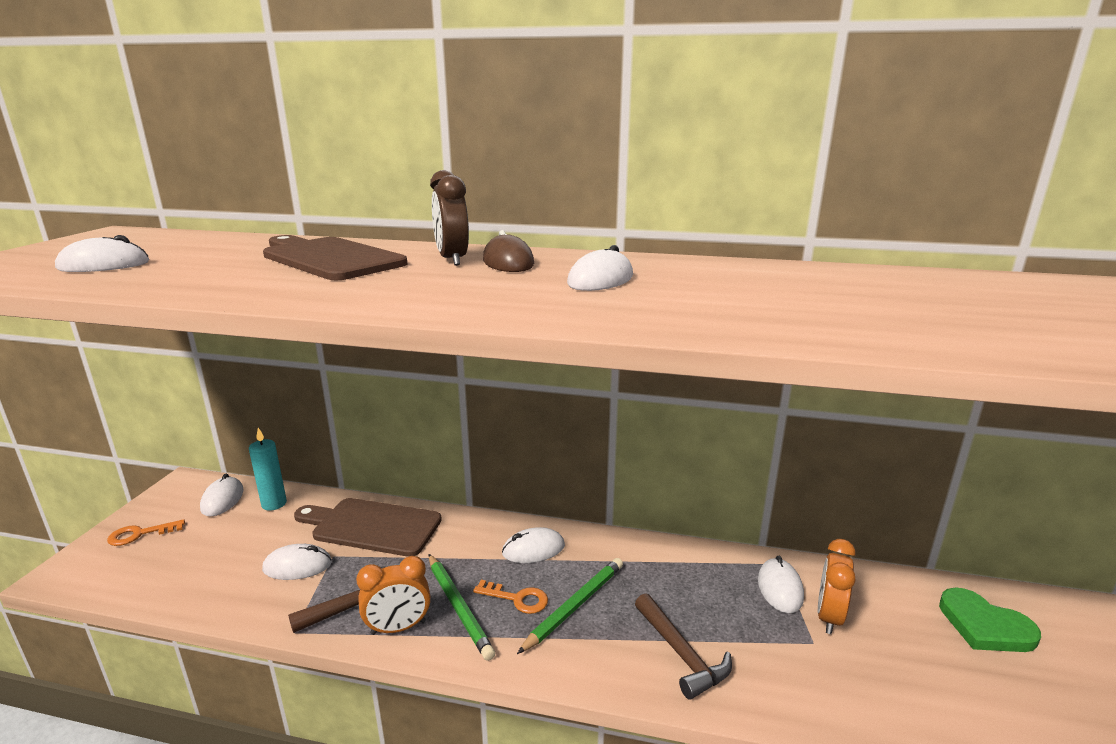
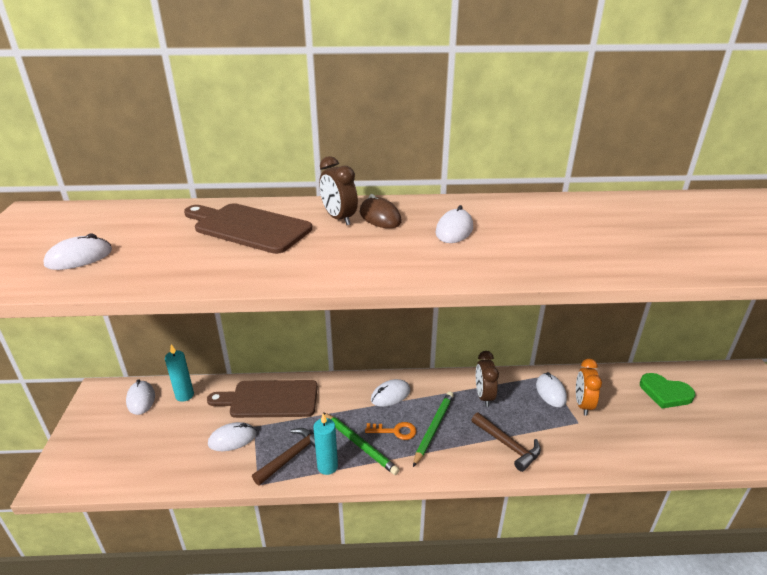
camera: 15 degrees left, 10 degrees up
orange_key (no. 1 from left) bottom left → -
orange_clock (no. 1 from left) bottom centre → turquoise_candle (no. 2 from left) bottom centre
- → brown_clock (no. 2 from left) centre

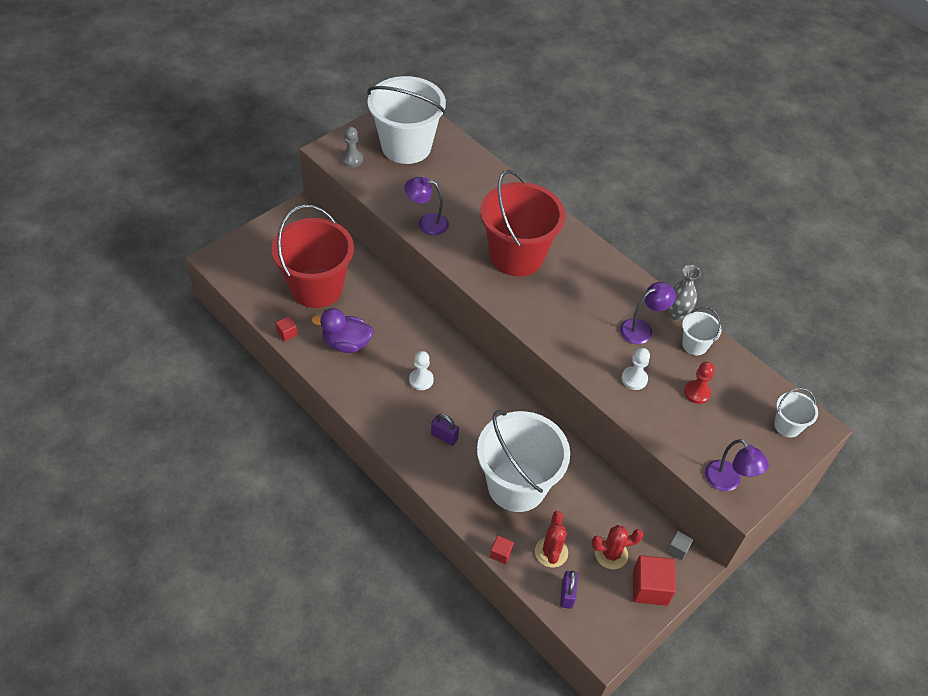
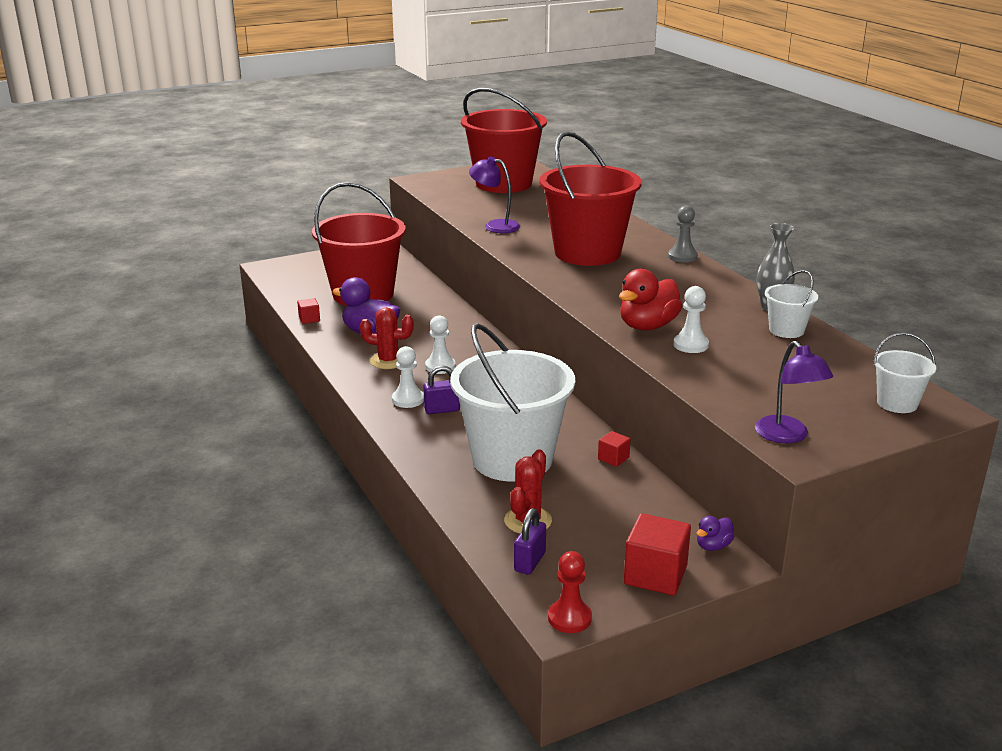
camera: 20 degrees right, 25 degrees down
white_bucket (no. 1 from left) top centre → red_bucket (no. 2 from left) top centre
grey_pawn top centre → grey_pawn top right, relocated
purple_lamp (no. 2 from left) middle right → -
red_pawn middle right → red_pawn bottom centre, relocated
purple_padlock (no. 1 from left) centre, 60 degrees counterclockwise
red_cactus (no. 2 from left in the first image) bottom centre → red_cactus (no. 1 from left) centre, relocated
grey_cube bottom right → purple_duck (no. 2 from left) bottom right
red_cube (no. 2 from left) bottom centre → red_cube (no. 2 from left) centre, relocated
- → red_duck centre
- → white_pawn (no. 1 from left) centre

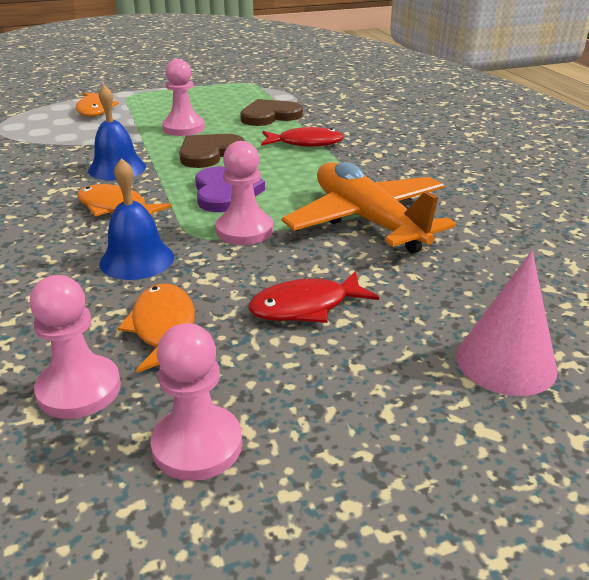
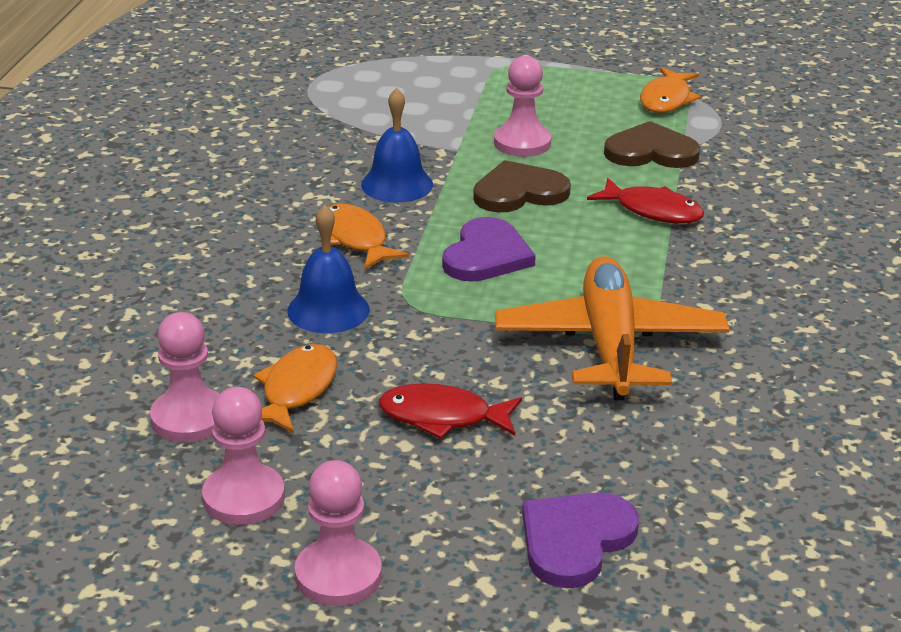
camera: 30 degrees right, 0 degrees up
orange_fish (no. 1 from left in the first image) top left → orange_fish (no. 3 from left) top right, relocated
pink_pawn (no. 4 from left in the first image) top centre → pink_pawn (no. 3 from left) bottom centre, relocated
pink_cone middle right → purple_heart (no. 2 from left) bottom centre

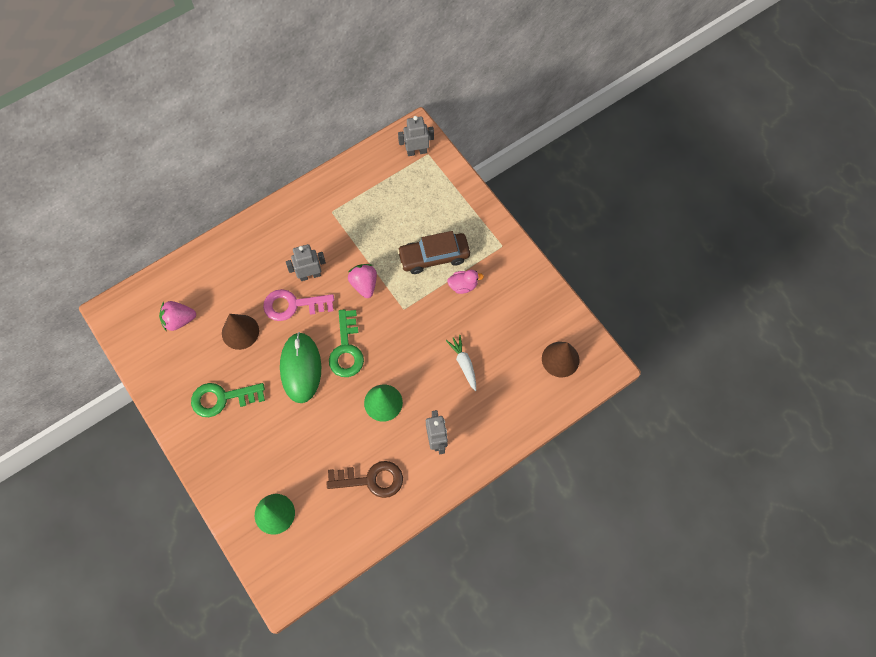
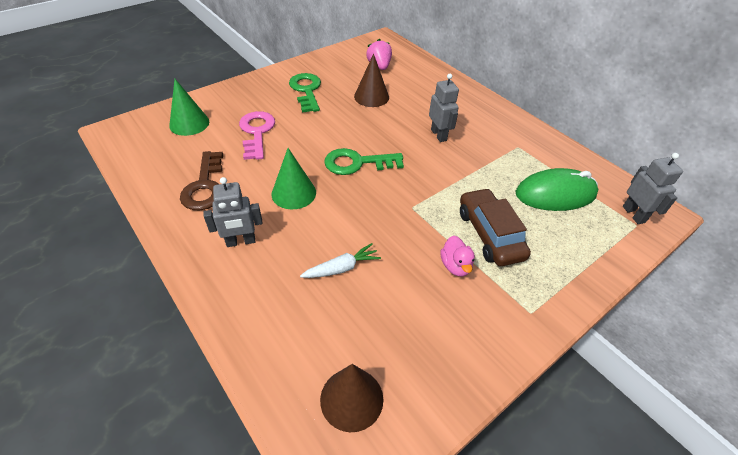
camera: 85 degrees right, 20 degrees down
pink_strawberry (no. 2 from left) centre → -
pink_key centre → pink_key top centre, relocated
green_mouse centre → green_mouse middle right, relocated

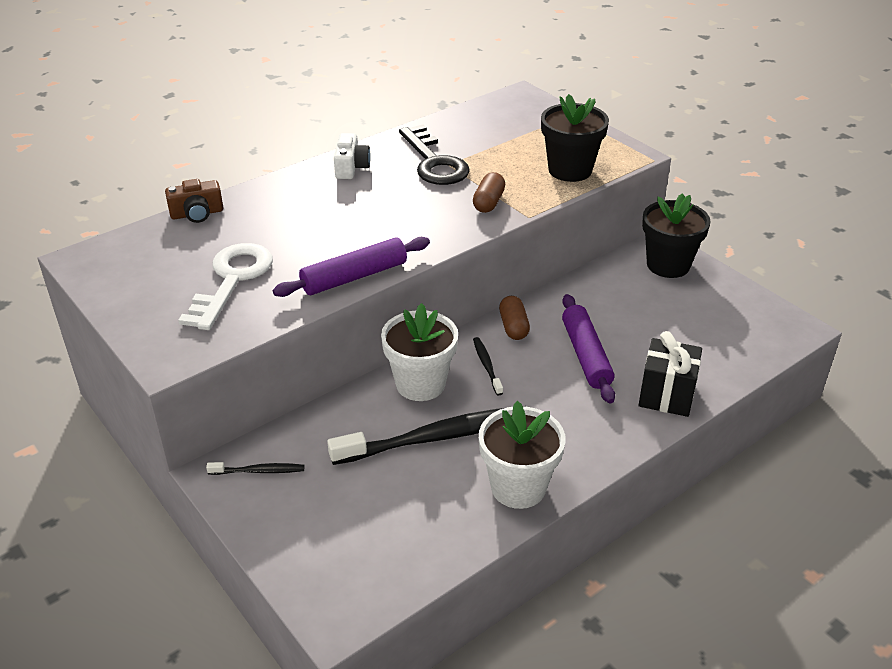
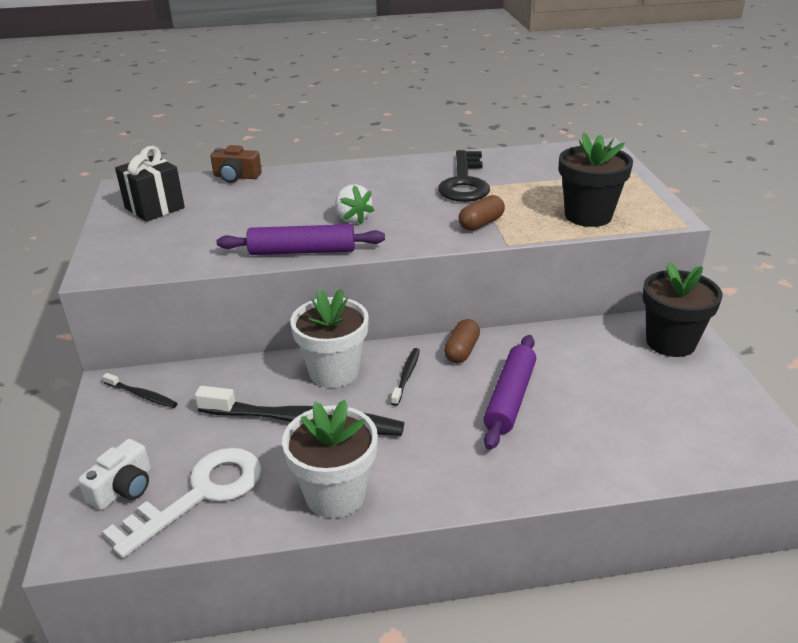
camera: 30 degrees right, 5 degrees down
white_camera top centre → white_camera bottom left, relocated
white_key middle left → white_key bottom left, relocated
black_gift middle right → black_gift top left, relocated
- → white_strawberry top centre

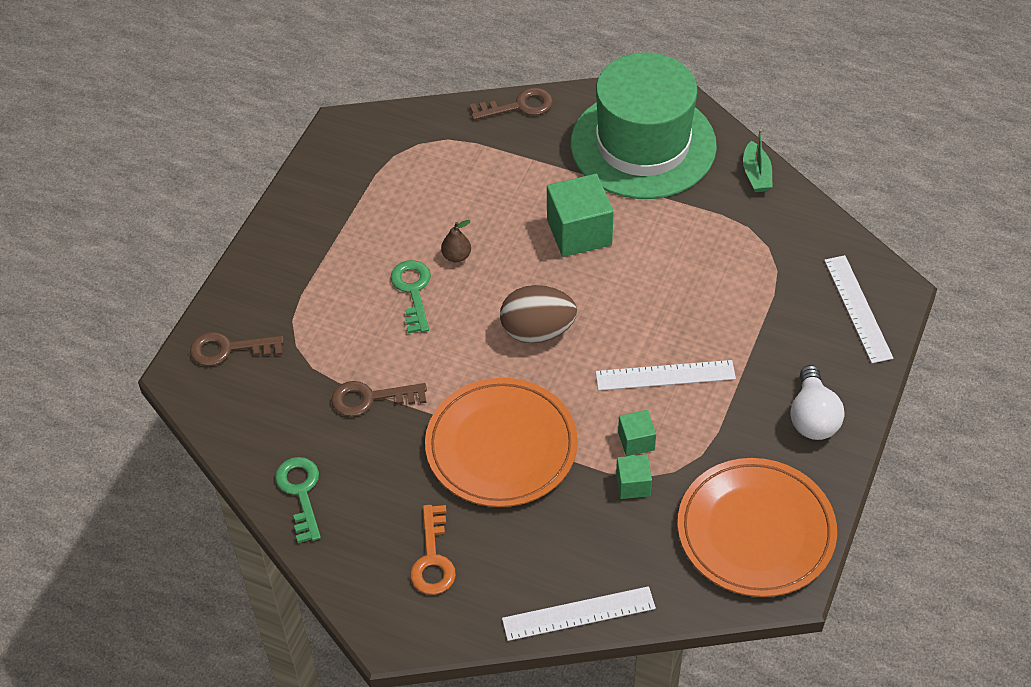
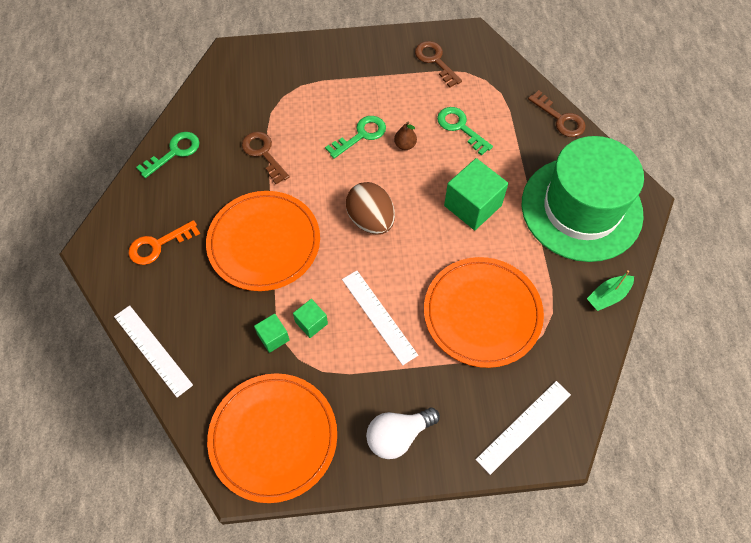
camera: 60 degrees right, 10 degrees up
brown_key (no. 1 from left in the first image) middle left → brown_key (no. 2 from left) top centre, relocated
- → green_key (no. 3 from left) top centre
- → orange_plate (no. 3 from left) centre

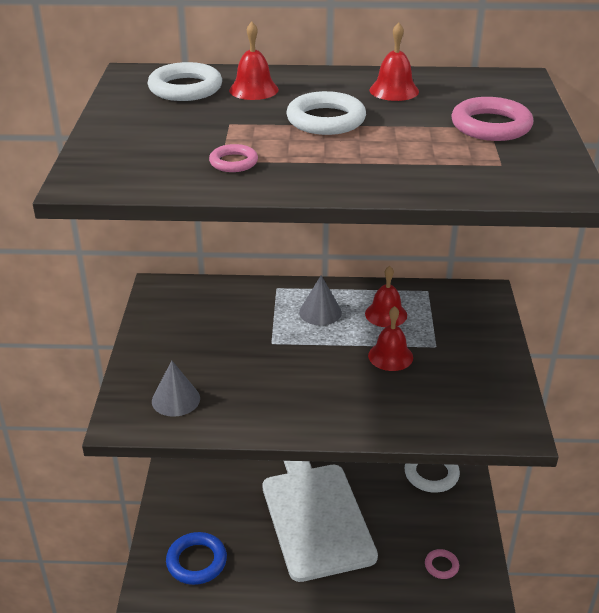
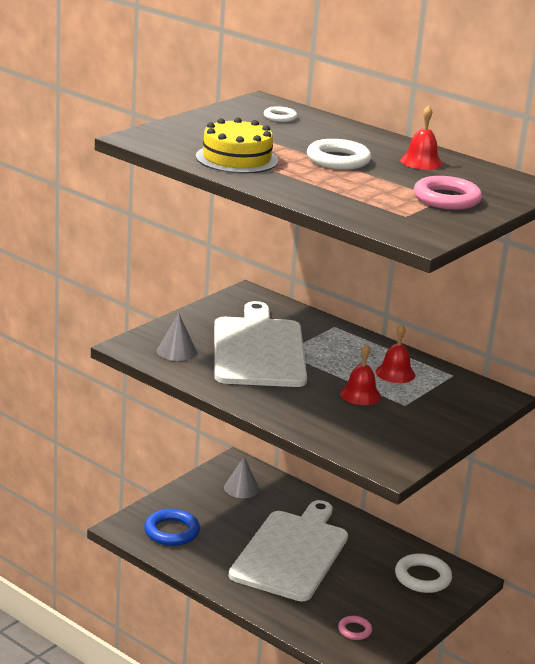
camera: 35 degrees right, 10 degrees down
red_bell (no. 1 from left) top centre → -
white_ring (no. 1 from left) top left → white_ring (no. 1 from left) top centre, x0.56
pink_ring (no. 1 from left) top centre → yellow_cake top centre
grey_cone (no. 2 from left) centre → grey_cone (no. 2 from left) bottom centre, relocated
- → white_cutting_board (no. 1 from left) centre

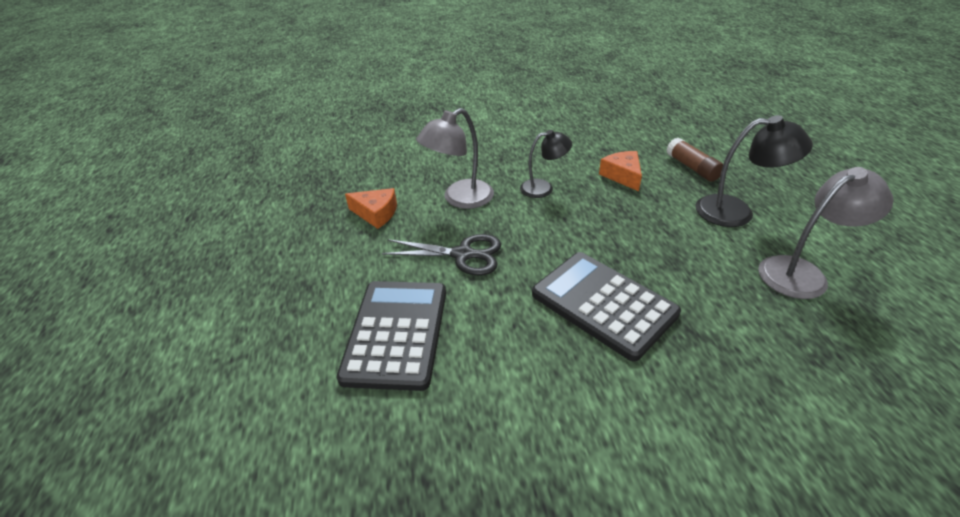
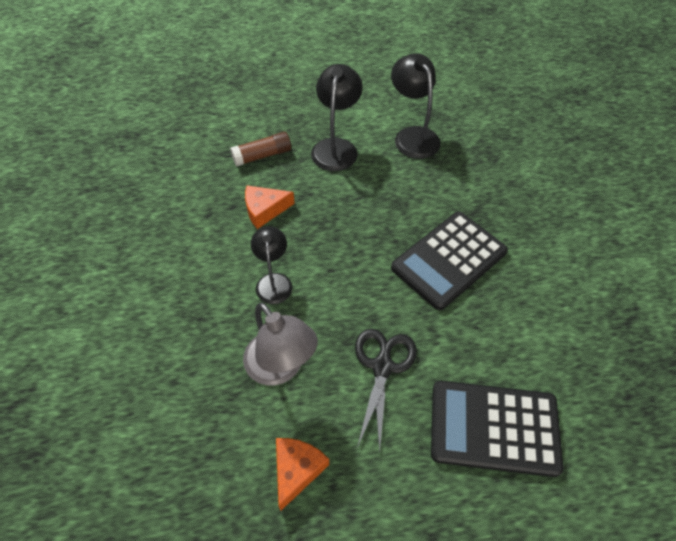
camera: 90 degrees left, 15 degrees up
grey_lamp (no. 2 from left) middle right → black_lamp (no. 3 from left) top centre

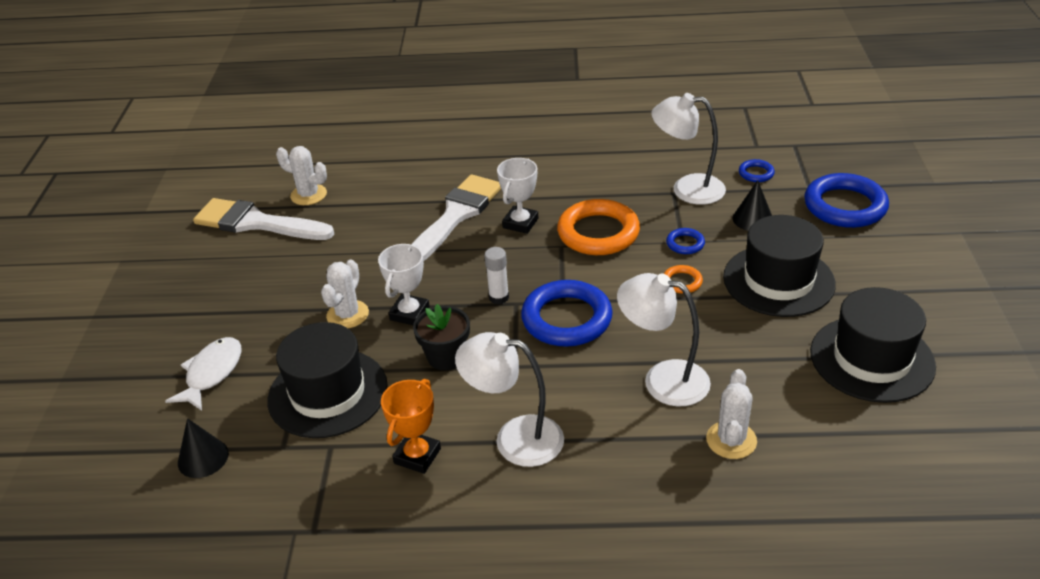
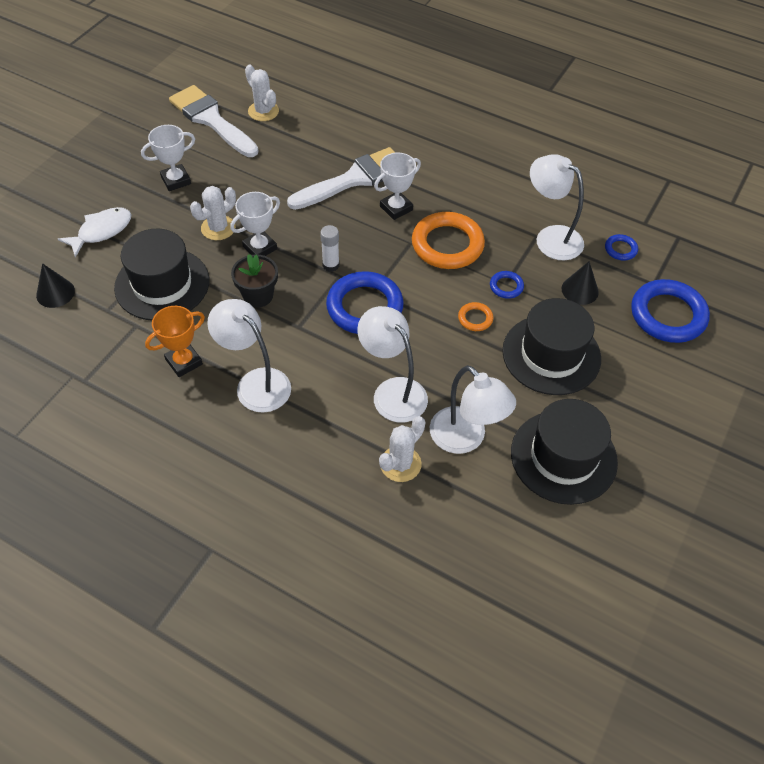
camera: 25 degrees right, 15 degrees up
- → white_trophy (no. 1 from left) top left
- → white_lamp (no. 3 from left) centre

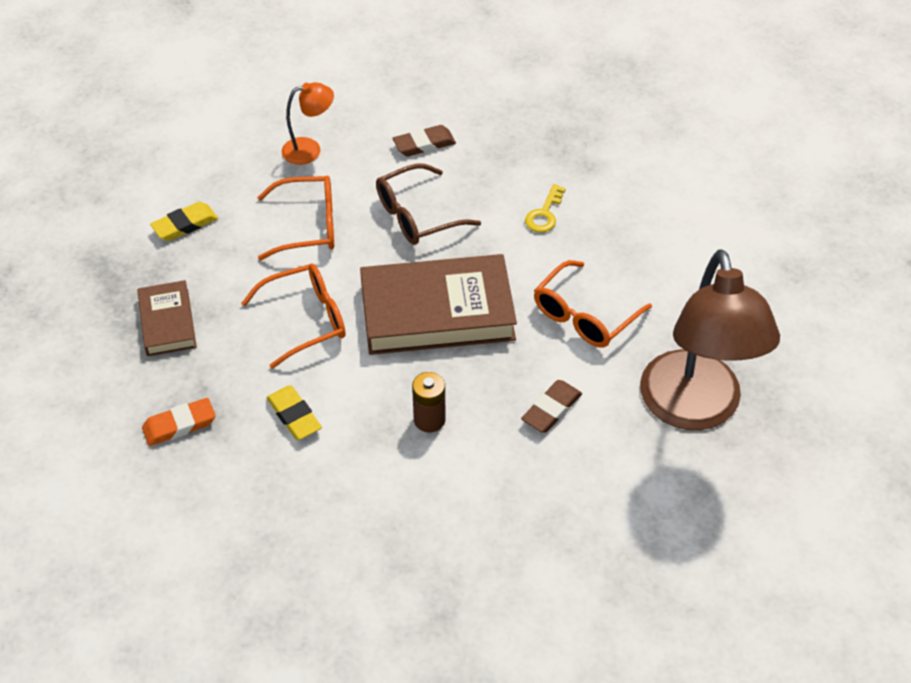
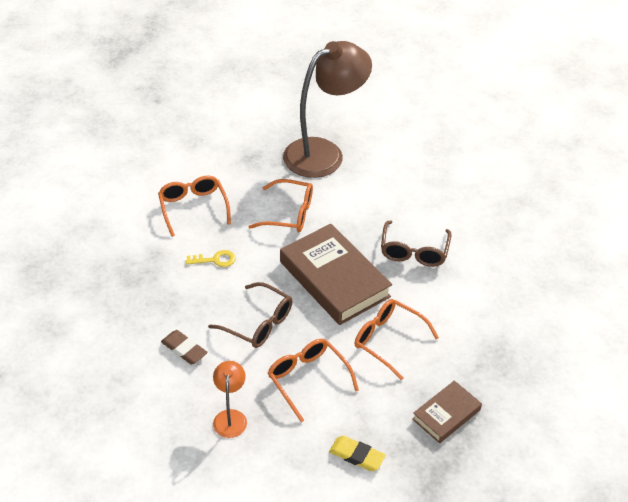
camera: 120 degrees left, 5 degrees down
orange_lamp top centre → orange_lamp bottom centre, 45 degrees clockwise
brown_battery centre → brown_glasses (no. 2 from left) centre
brown_eraser (no. 2 from left) centre → -
yellow_eraser (no. 2 from left) middle left → -
orange_eraser middle left → -
- → orange_glasses (no. 1 from left) middle left

